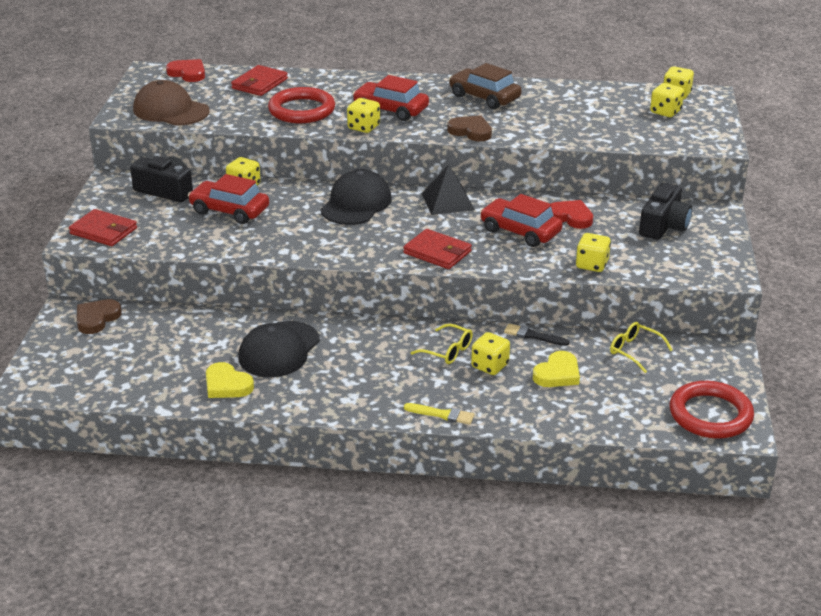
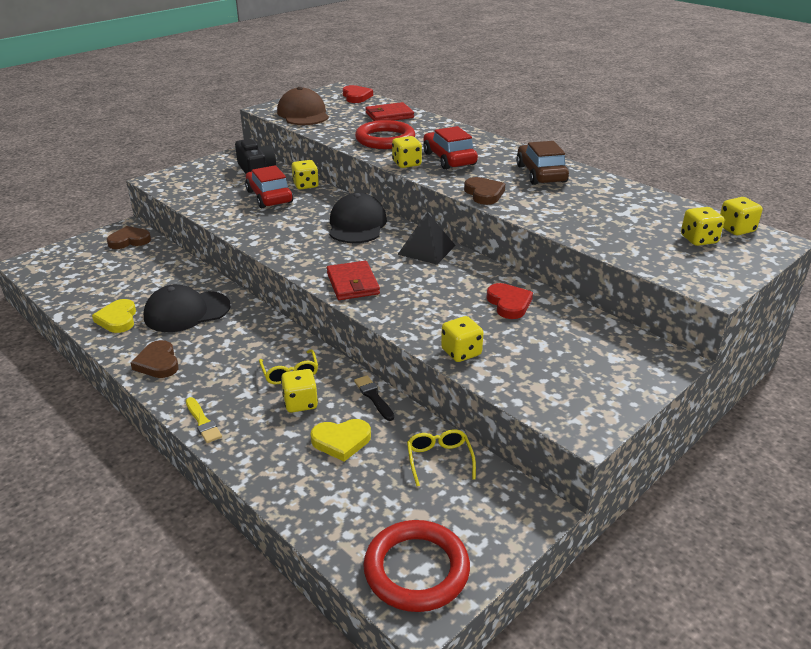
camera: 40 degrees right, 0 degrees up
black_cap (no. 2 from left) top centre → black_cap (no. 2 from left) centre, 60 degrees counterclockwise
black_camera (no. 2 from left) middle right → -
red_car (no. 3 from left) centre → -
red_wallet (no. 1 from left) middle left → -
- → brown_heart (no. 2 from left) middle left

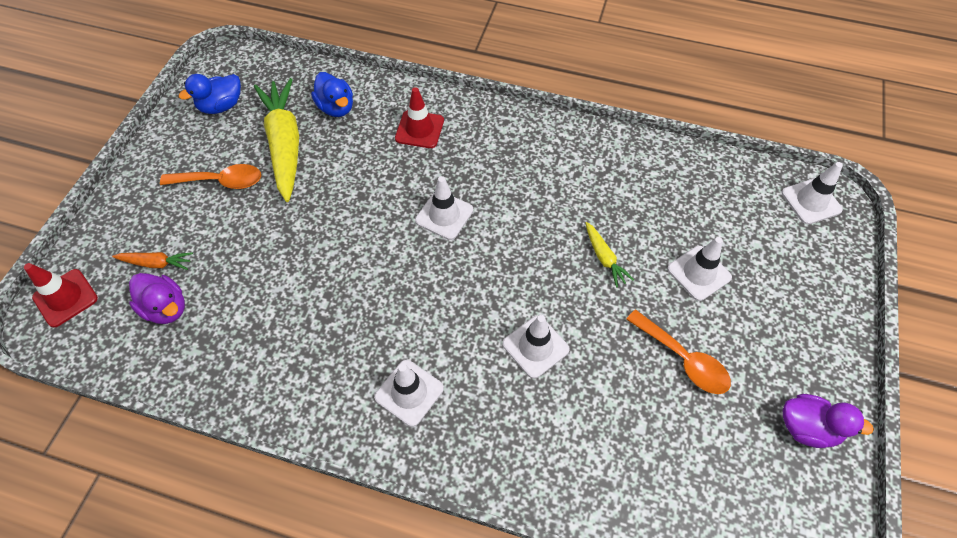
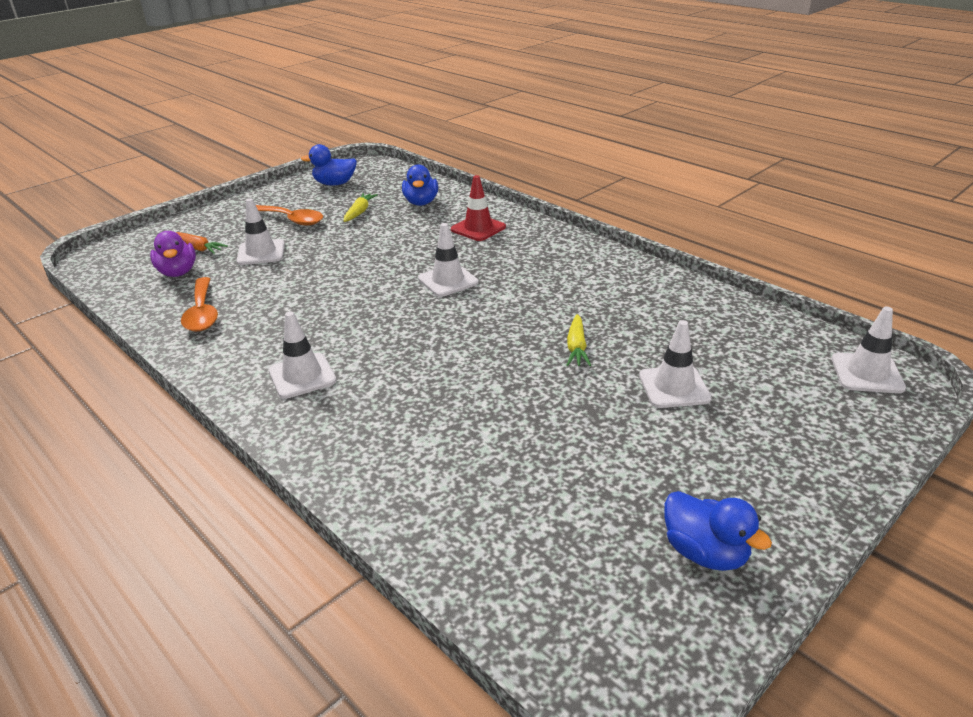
camera: 30 degrees right, 25 degrees down
yellow_carrot (no. 1 from left) top left → yellow_carrot (no. 1 from left) top centre, x0.45
red_traffic_cone (no. 1 from left) middle left → -
orange_spoon (no. 2 from left in the first image) middle right → orange_spoon (no. 1 from left) middle left, relocated
white_traffic_cone (no. 3 from left in the first image) centre → white_traffic_cone (no. 1 from left) top left, relocated
purple_duck (no. 2 from left) bottom right → blue_duck (no. 3 from left) bottom right

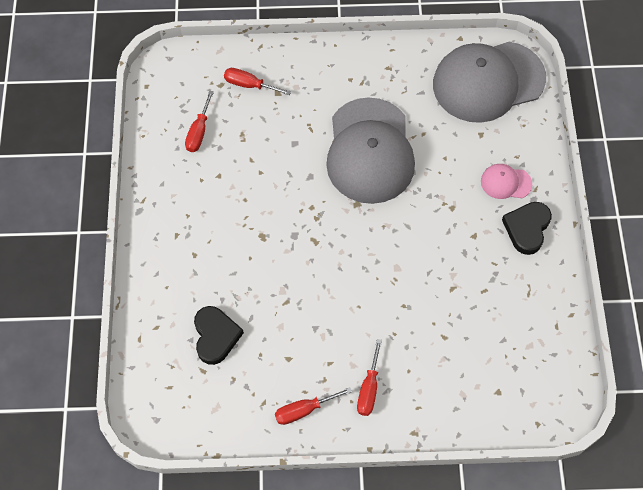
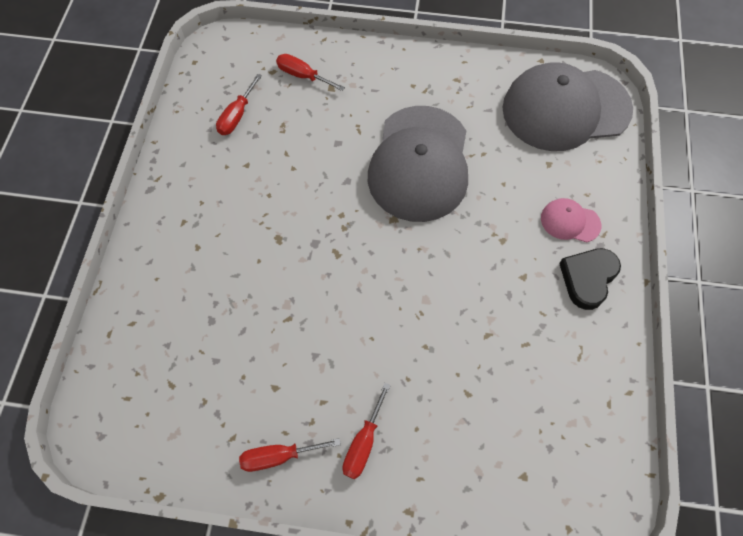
camera: 10 degrees right, 0 degrees up
black_heart (no. 1 from left) bottom centre → -

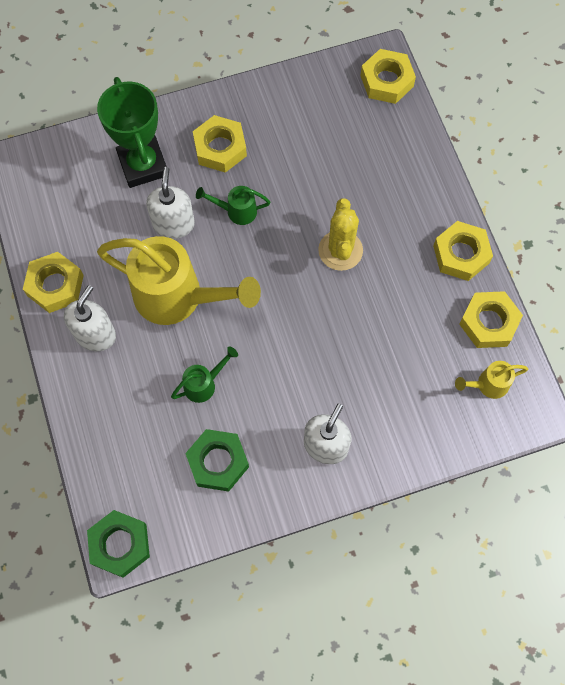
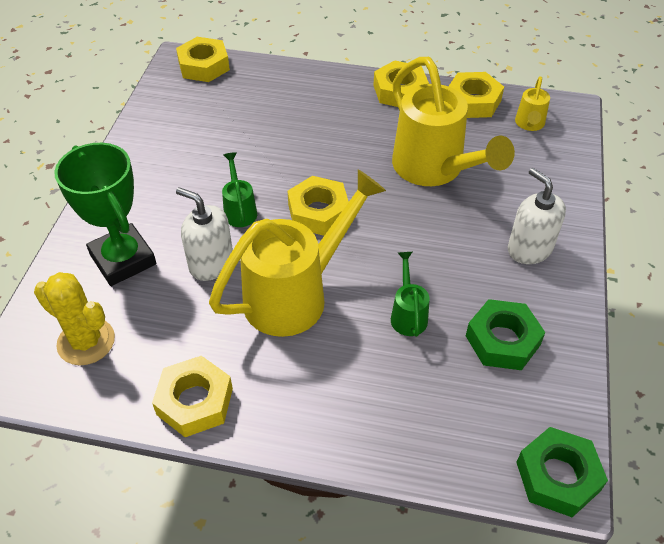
camera: 60 degrees left, 20 degrees down
green_trophy top left → green_trophy middle left, 45 degrees clockwise
yellow_nut (no. 2 from left in the first image) top centre → yellow_nut (no. 3 from left) centre, relocated
green_watering_can (no. 2 from left in the first image) top centre → green_watering_can (no. 1 from left) centre, 135 degrees clockwise
yellow_cactus centre → yellow_cactus middle left, relocated
white_soap_dispenser (no. 1 from left) middle left → -
- → yellow_watering_can (no. 2 from left) top right

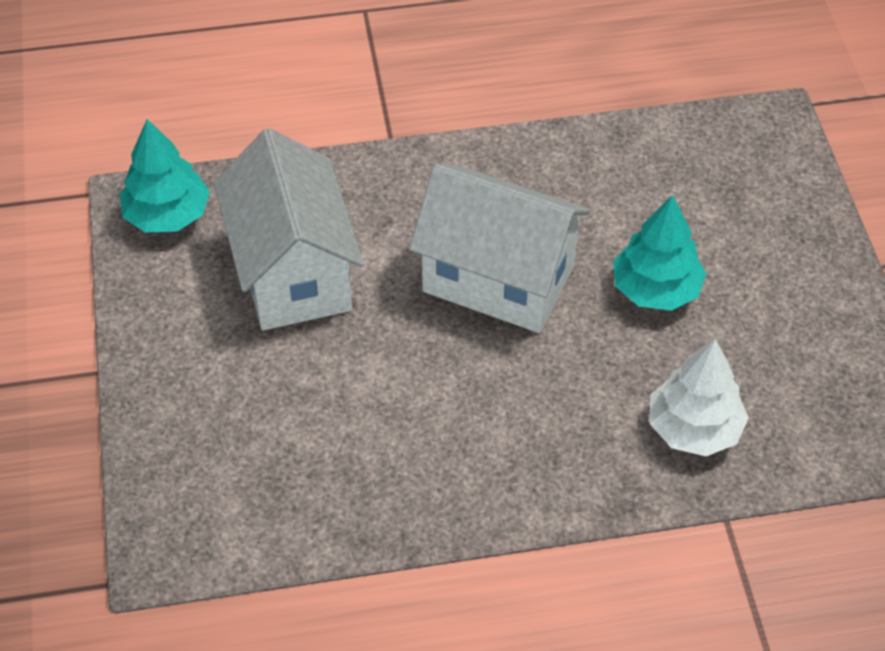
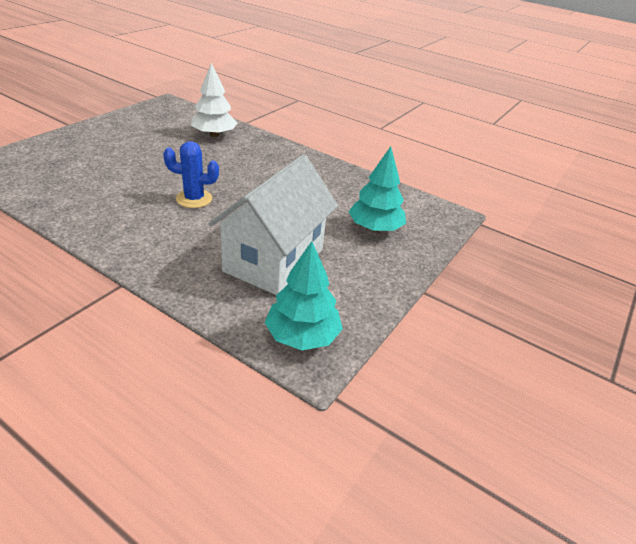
camera: 140 degrees left, 15 degrees down
white_house (no. 2 from left) centre → blue_cactus top left
turquoise_tree (no. 2 from left) middle right → turquoise_tree (no. 2 from left) centre, relocated

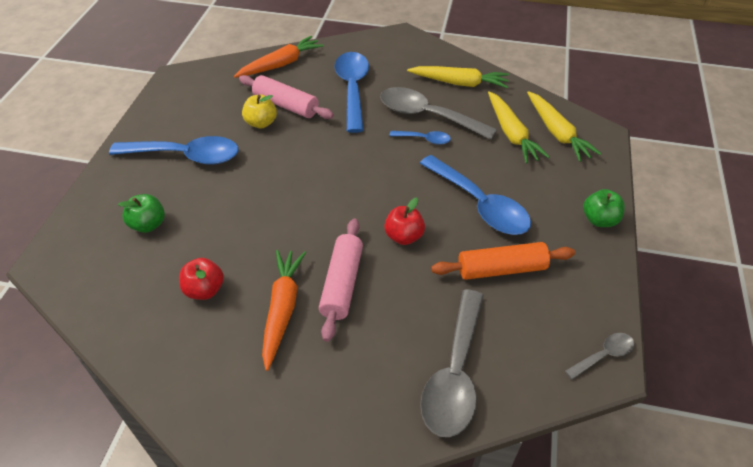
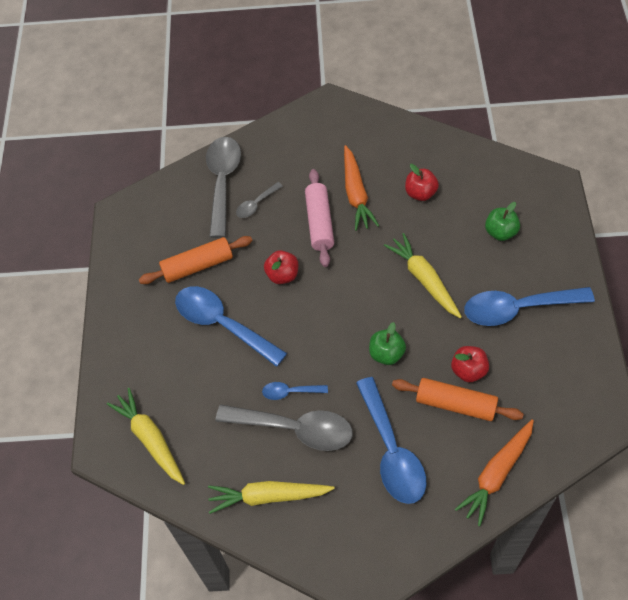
camera: 170 degrees right, 10 degrees up
pink_rolling_pin (no. 1 from left) top centre → orange_rolling_pin (no. 2 from left) middle right
yellow_carrot (no. 2 from left in the first image) top right → yellow_carrot (no. 3 from left) middle right, relocated
yellow_apple top centre → red_apple (no. 3 from left) middle right
green_apple (no. 2 from left in the first image) middle right → green_apple (no. 1 from left) centre, relocated
grey_spoon (no. 3 from left in the first image) bottom right → grey_spoon (no. 2 from left) centre, relocated

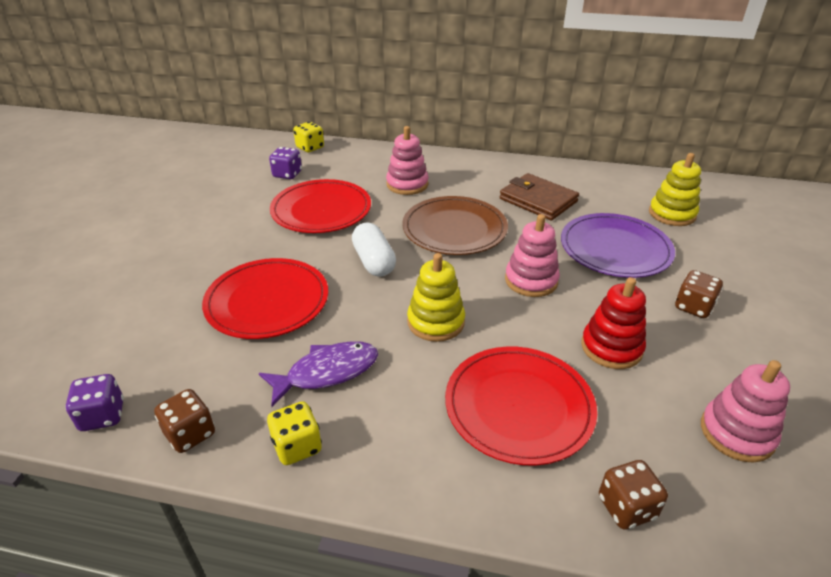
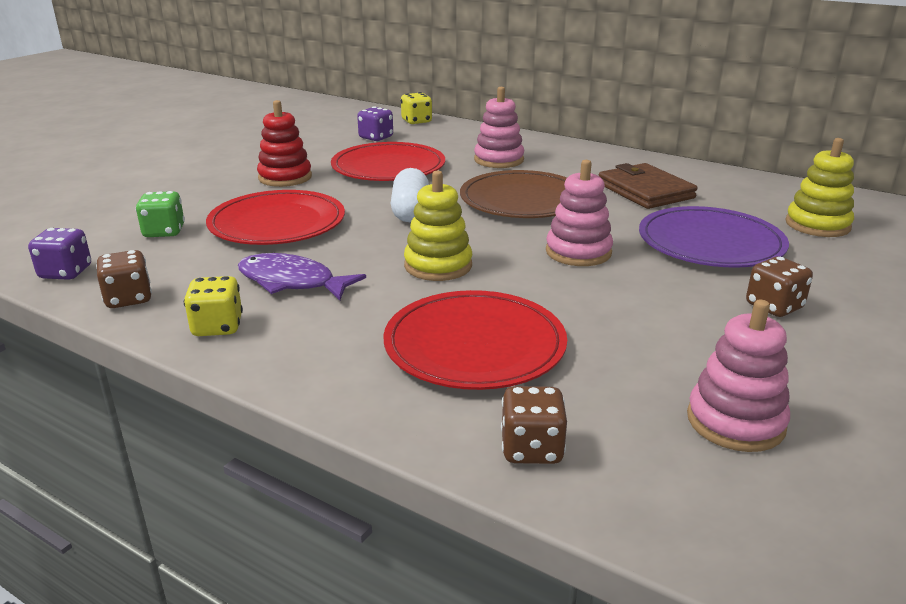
camera: 20 degrees right, 10 degrees down
red_stacking_toy middle right → red_stacking_toy top left, relocated
purple_fish centre, 150 degrees counterclockwise
- → green_dice middle left

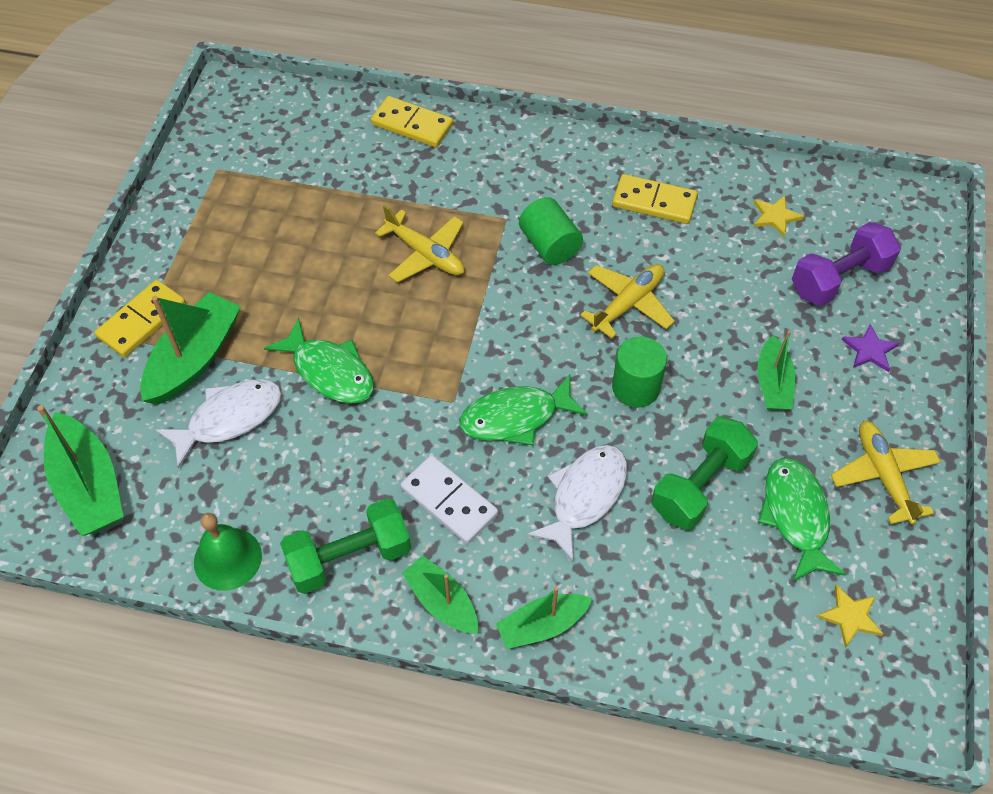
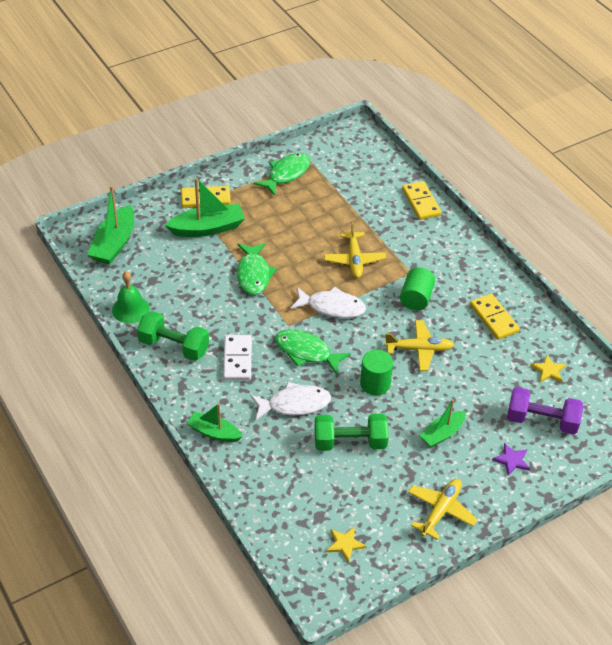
camera: 45 degrees right, 10 degrees down
white_fish (no. 1 from left in the first image) middle left → white_fish (no. 2 from left) centre, relocated
green_fish (no. 3 from left in the first image) middle right → green_fish (no. 2 from left) top centre, relocated
green_boat (no. 3 from left) bottom centre → -

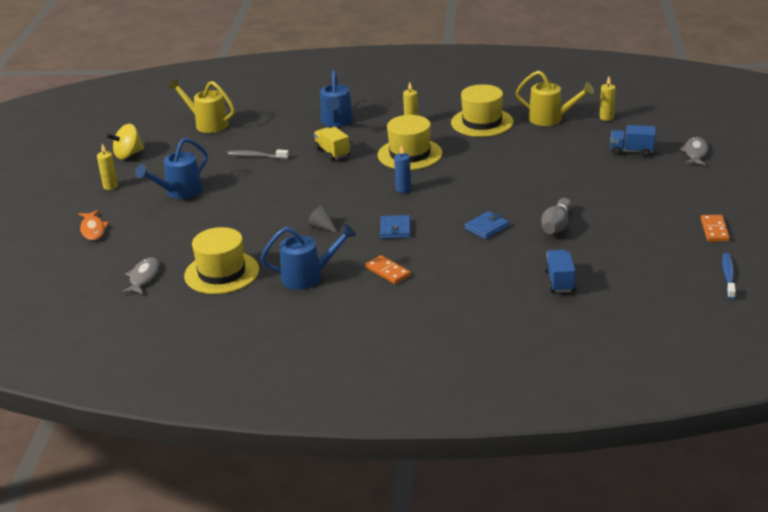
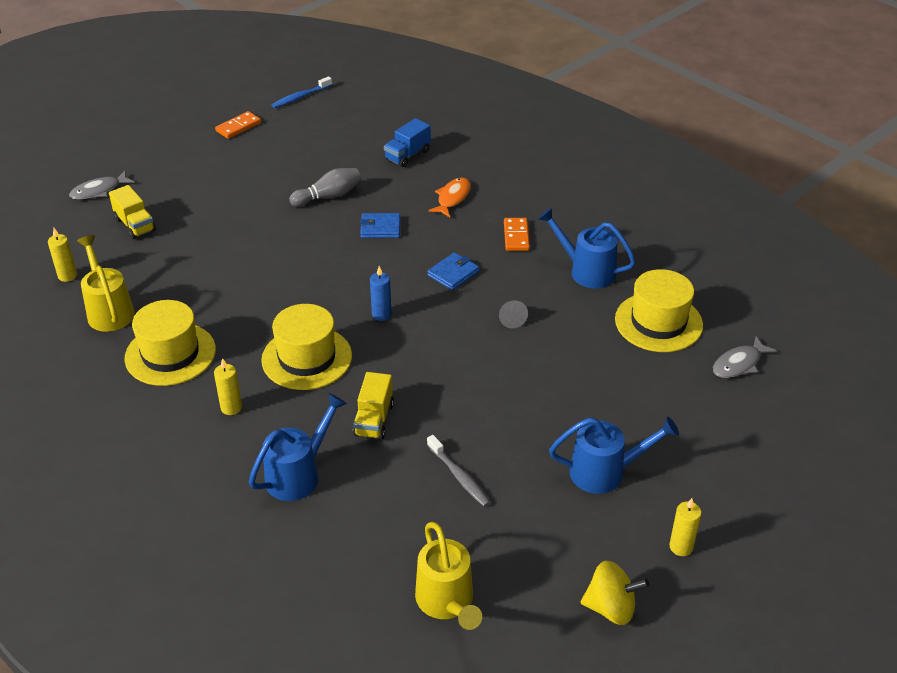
camera: 140 degrees left, 10 degrees up
blue_truck (no. 2 from left) top right → yellow_truck (no. 1 from left) top left
orange_fish middle left → orange_fish top centre, relocated

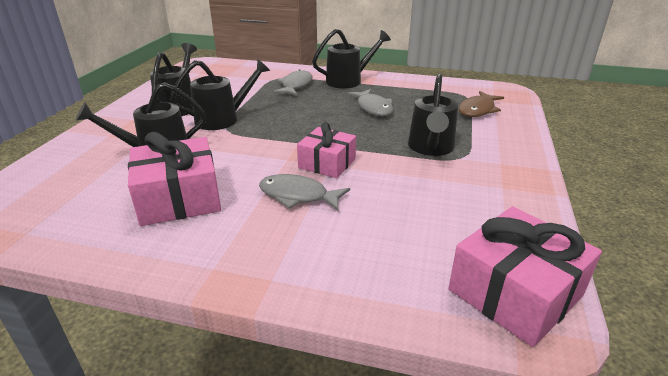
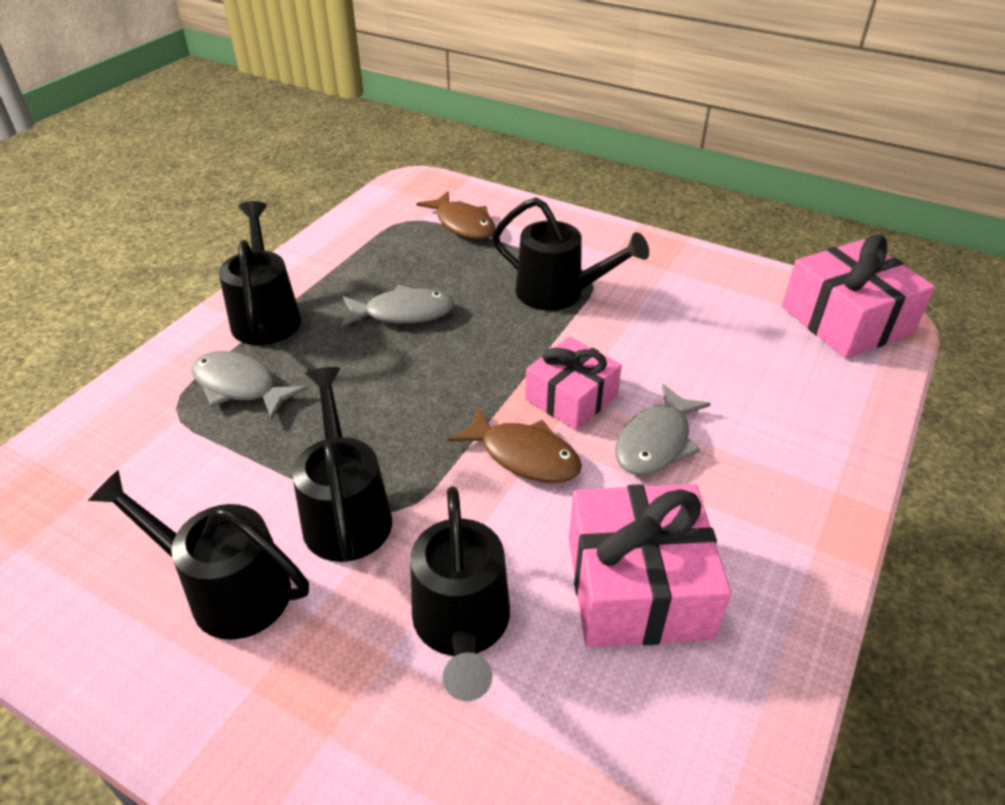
camera: 75 degrees left, 10 degrees up
- → brown_fish (no. 2 from left) centre

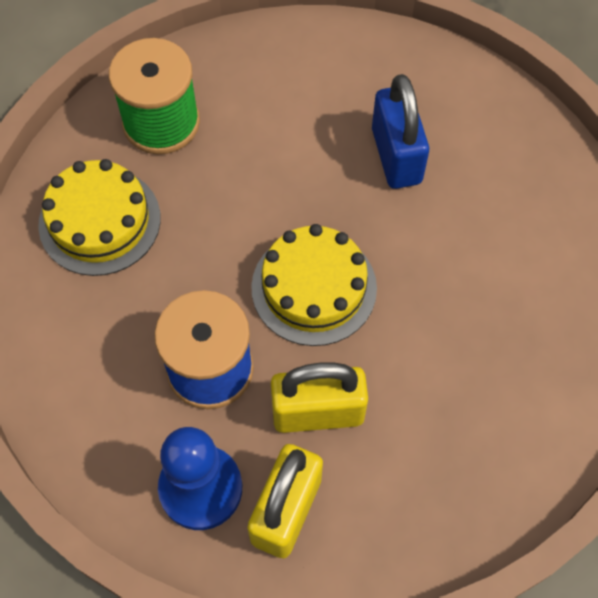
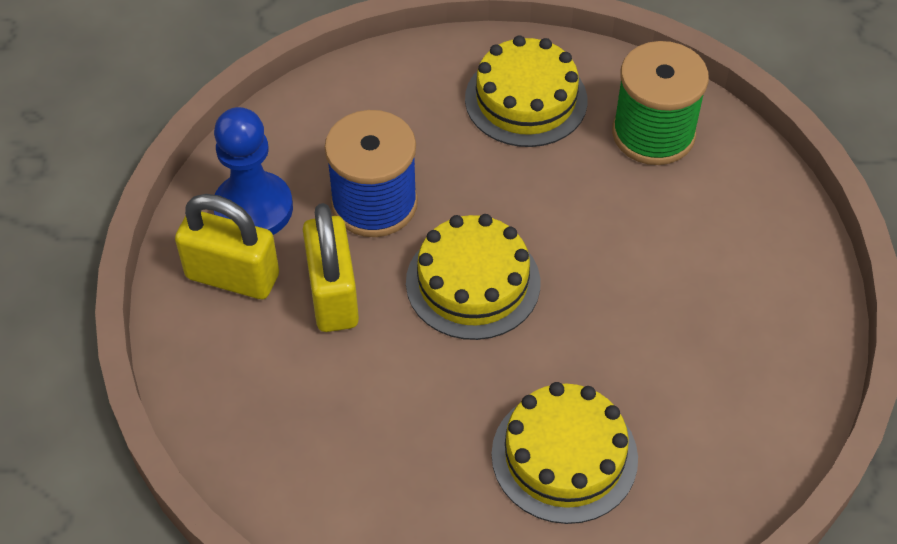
camera: 85 degrees right, 10 degrees down
blue_padlock top right → -
- → yellow_cake (no. 3 from left) bottom centre

